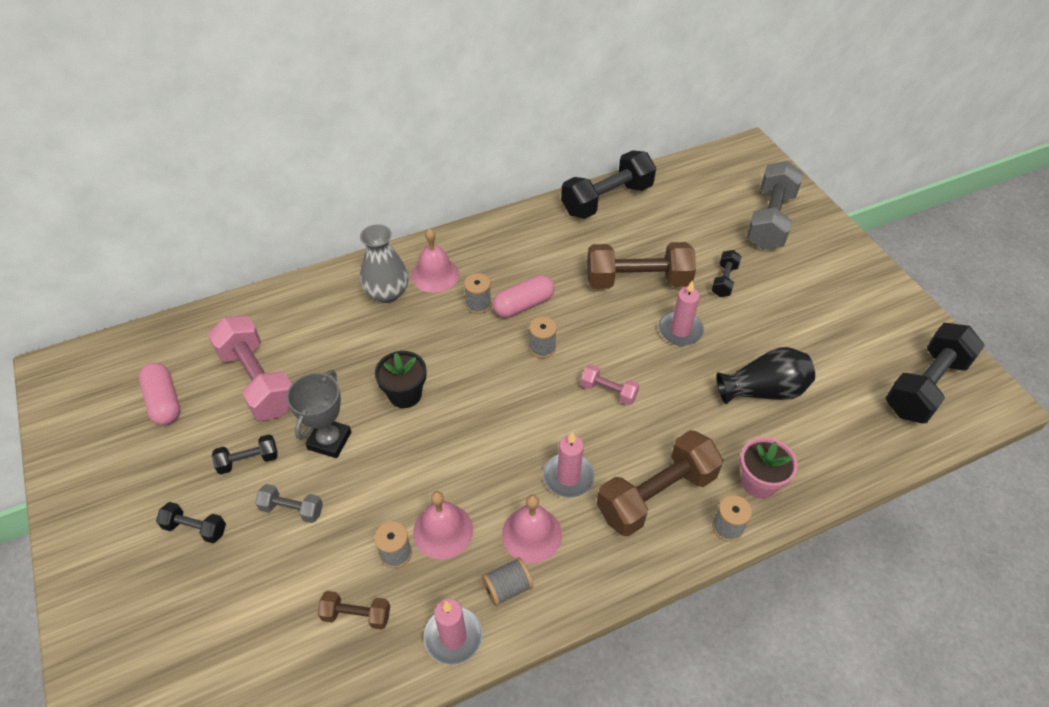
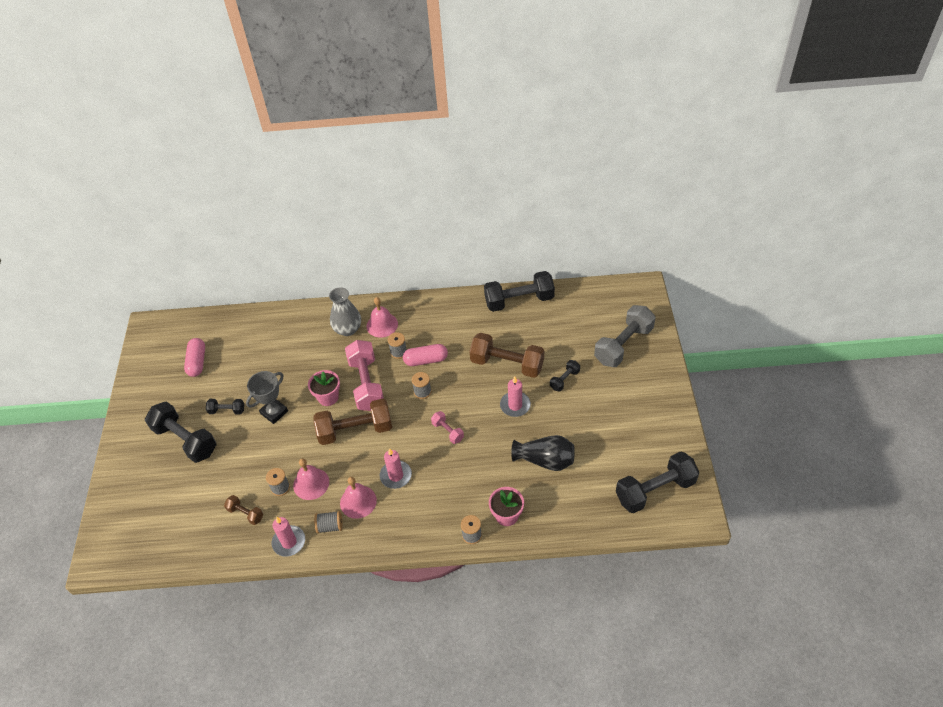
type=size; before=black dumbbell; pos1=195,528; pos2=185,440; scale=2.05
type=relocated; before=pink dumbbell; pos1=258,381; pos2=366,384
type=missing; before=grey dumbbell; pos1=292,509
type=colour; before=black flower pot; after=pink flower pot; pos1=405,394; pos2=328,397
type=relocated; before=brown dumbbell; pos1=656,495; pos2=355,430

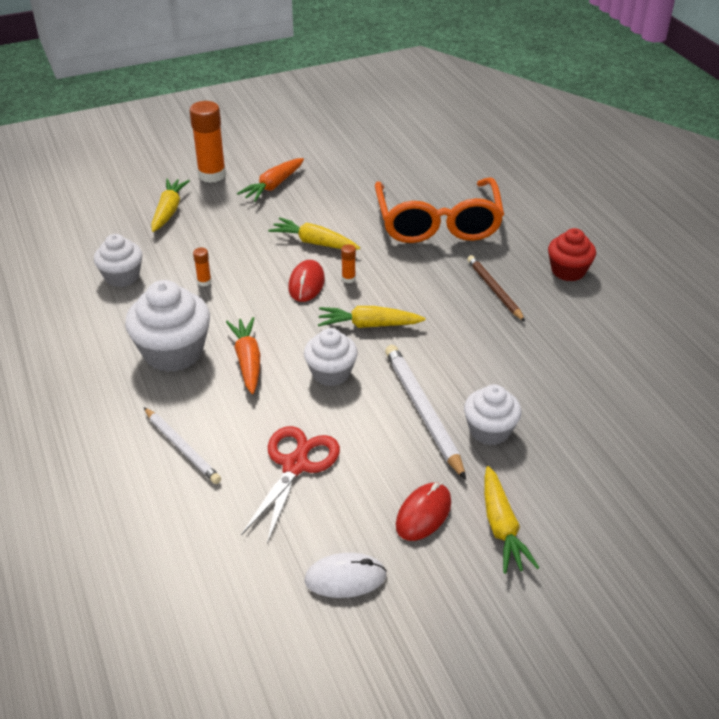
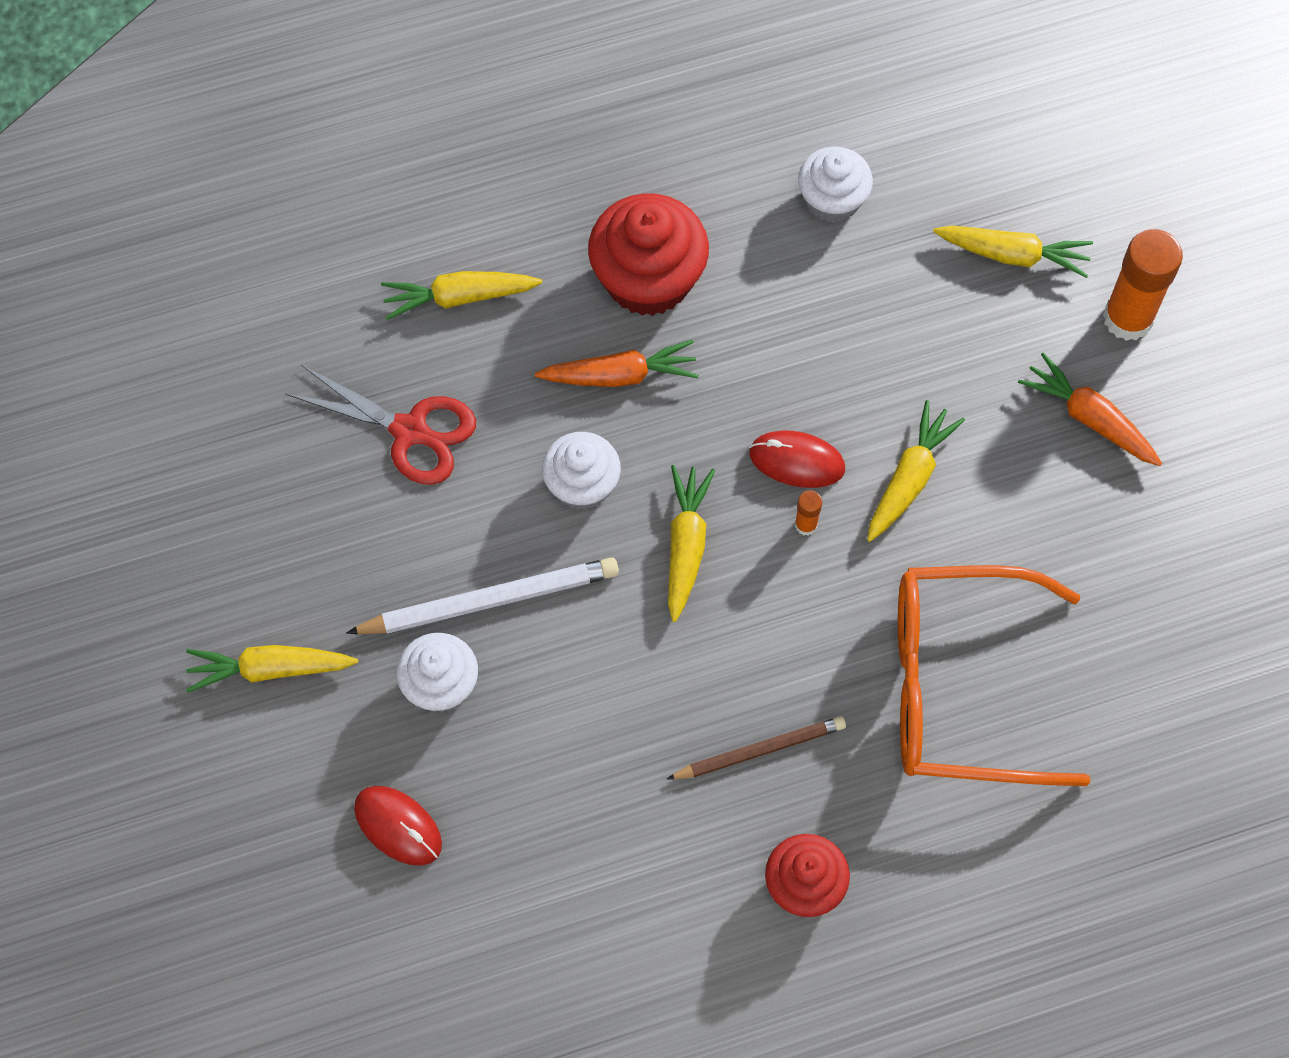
type=colour; before=white cupcake; after=red cupcake; pos1=173,352; pos2=648,279
type=exchanged; before=white pencil; after=yellow carrot; pos1=182,447; pos2=459,297
type=missing; before=orange glue stick; pos1=204,282
type=missing; before=white mouse; pos1=345,578
type=relocated; before=red mouse; pos1=423,514; pos2=398,826

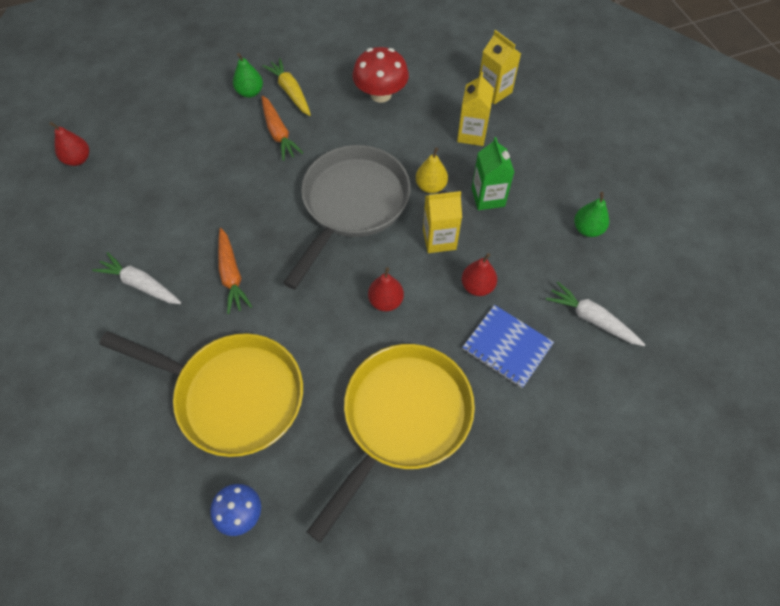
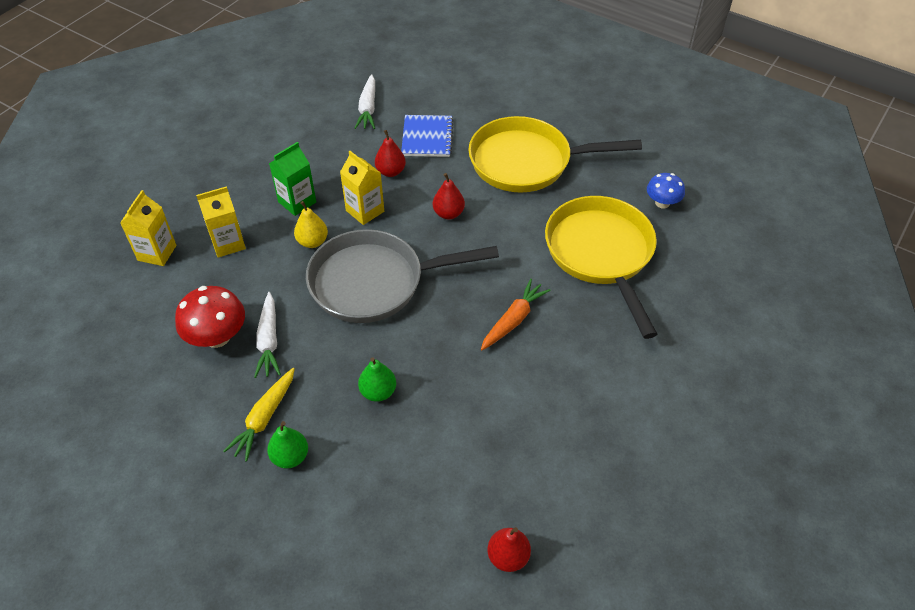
type=relocated; before=white carrot; pos1=141,284; pos2=269,340
type=missing; before=orange carrot; pos1=278,133
type=relocated; before=green pear; pos1=587,229; pos2=378,392

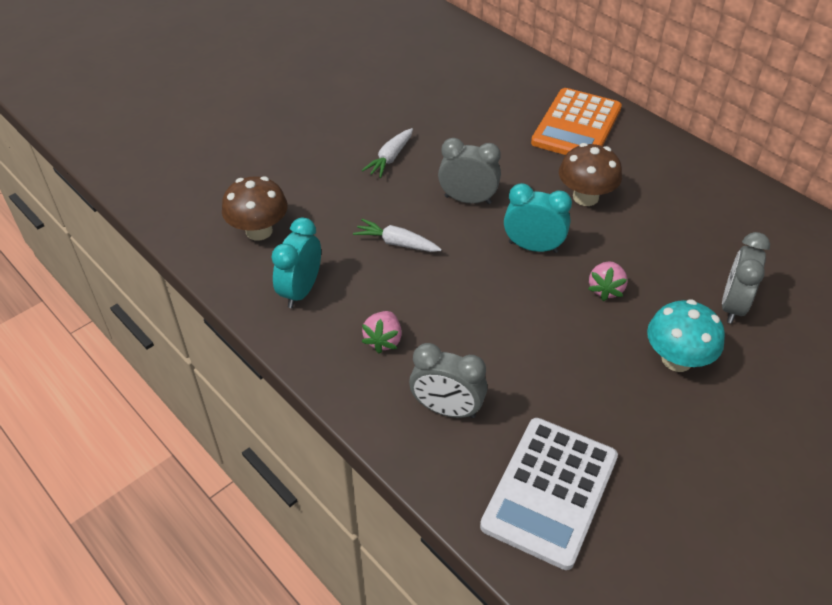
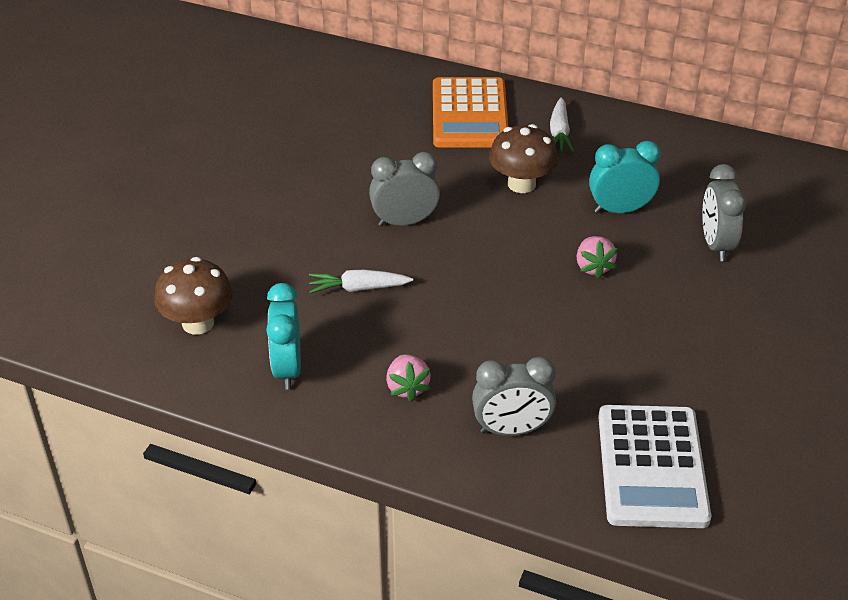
type=relocated; before=white carrot; pos1=390,158; pos2=559,133
type=relocated; before=turquoise clock; pos1=533,247; pos2=620,210
type=missing; before=turquoise mushroom; pos1=677,359

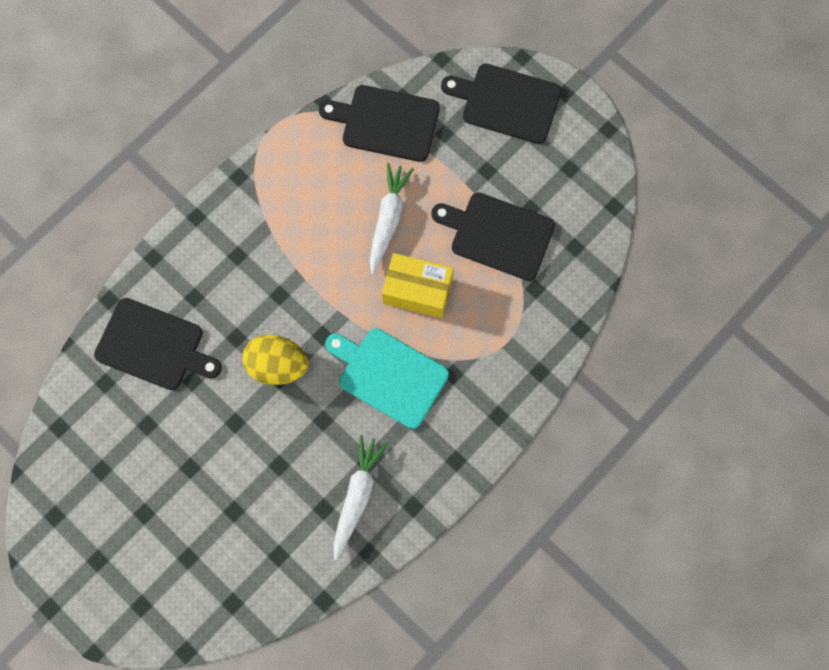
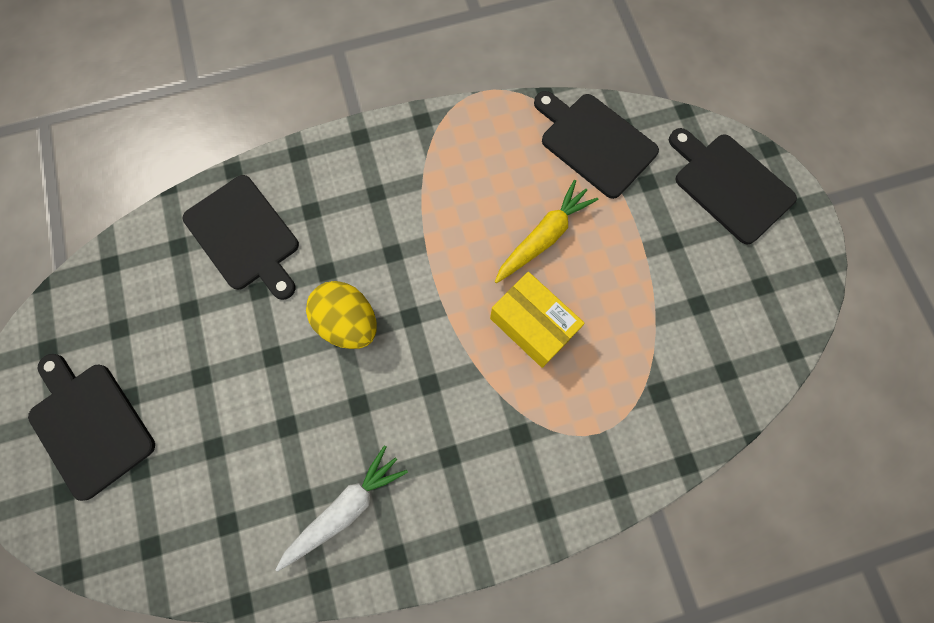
type=missing; before=turquoise cutting board; pos1=389,375
type=colour; before=white carrot; after=yellow carrot; pos1=388,219; pos2=543,236
type=relocated; before=black cutting board; pos1=498,235; pos2=90,425

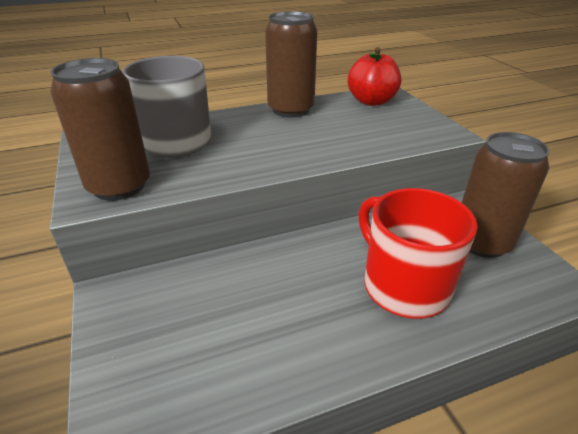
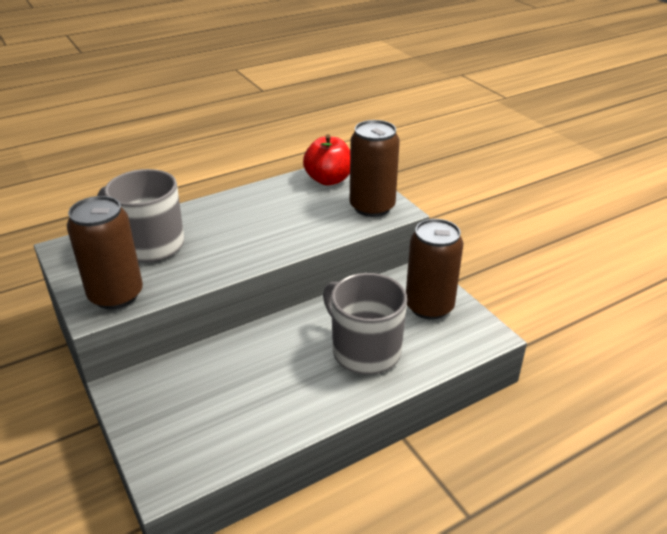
type=relocated; before=brown can; pos1=291,109; pos2=372,207
type=colour; before=red mug; after=grey mug; pos1=404,286; pos2=365,350

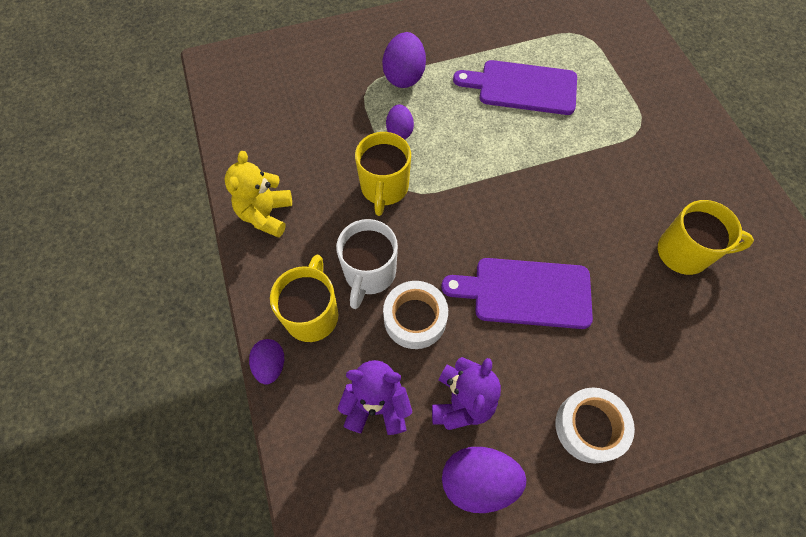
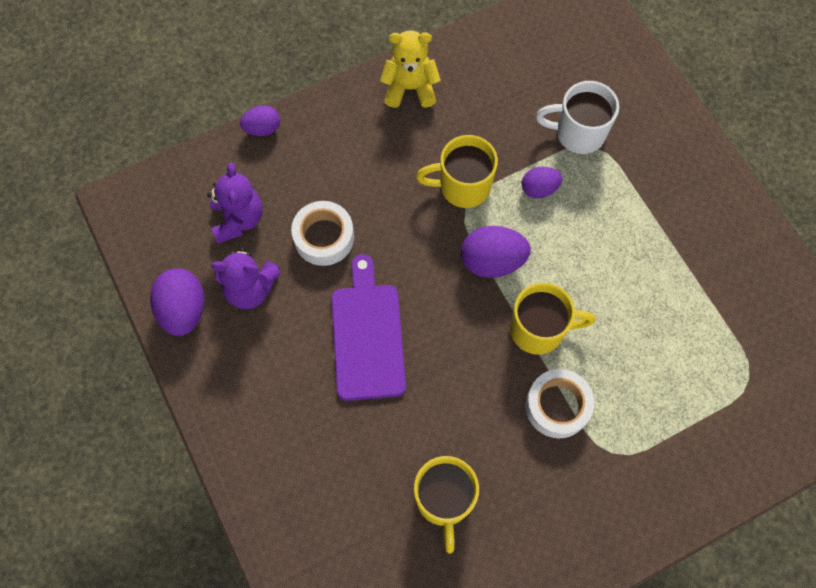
type=relocated; before=yellow mug; pos1=312,314; pos2=539,329
type=relocated; before=white mug; pos1=369,274; pos2=578,133
type=relocated; before=purple egg; pos1=404,76; pos2=492,261
type=missing; before=purple cutting board; pos1=522,87
type=relocated; before=white tape; pos1=589,427; pos2=557,406

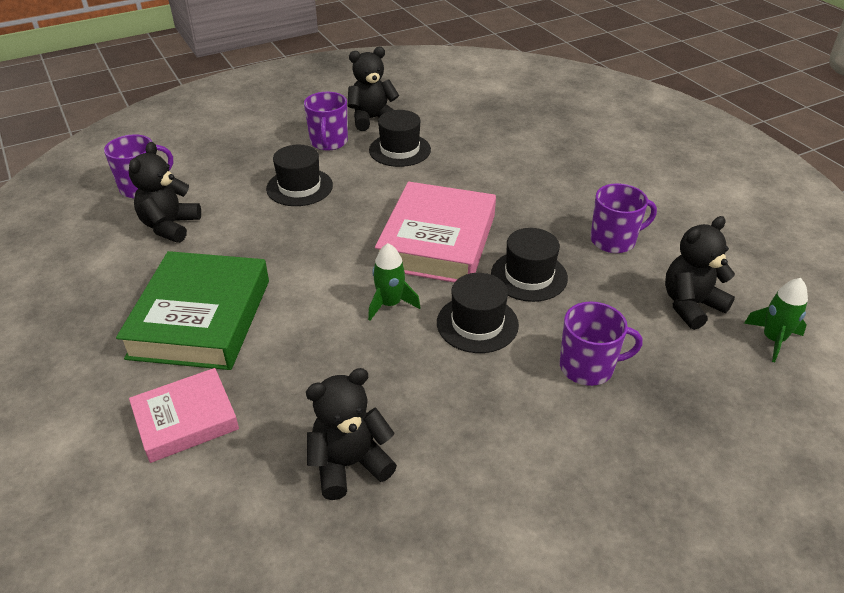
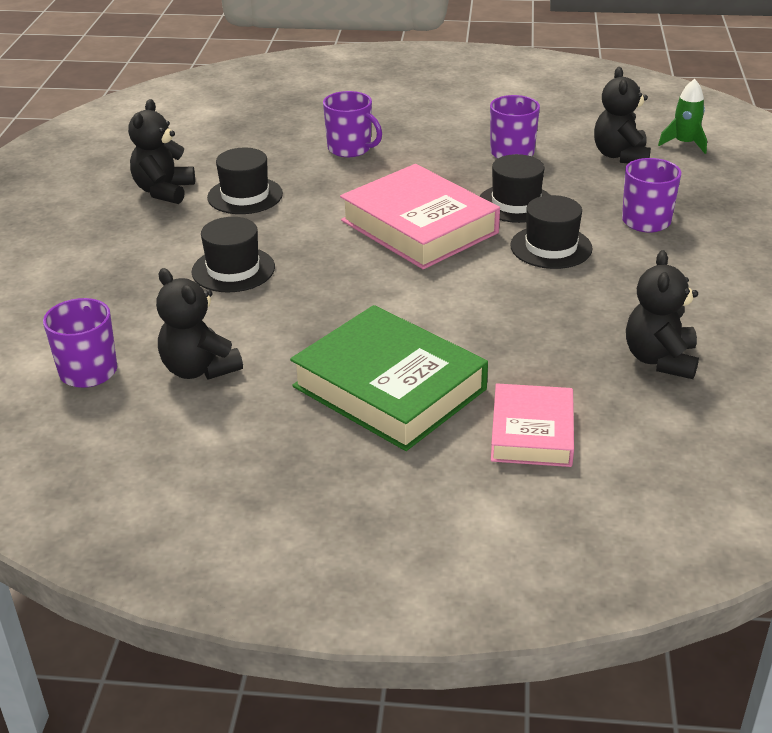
type=relocated; before=purple mug; pos1=329,142; pos2=350,149
type=missing; before=green rocket; pos1=390,304

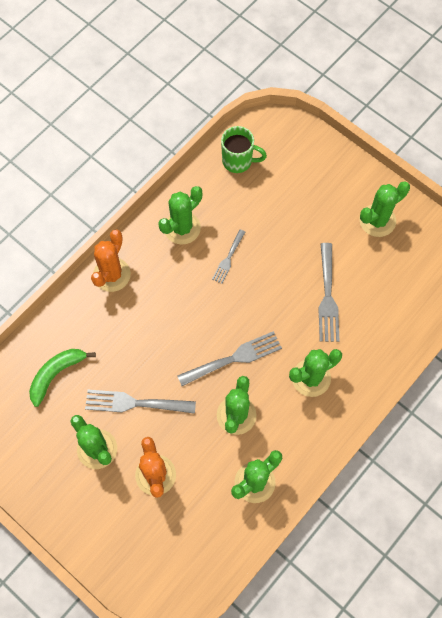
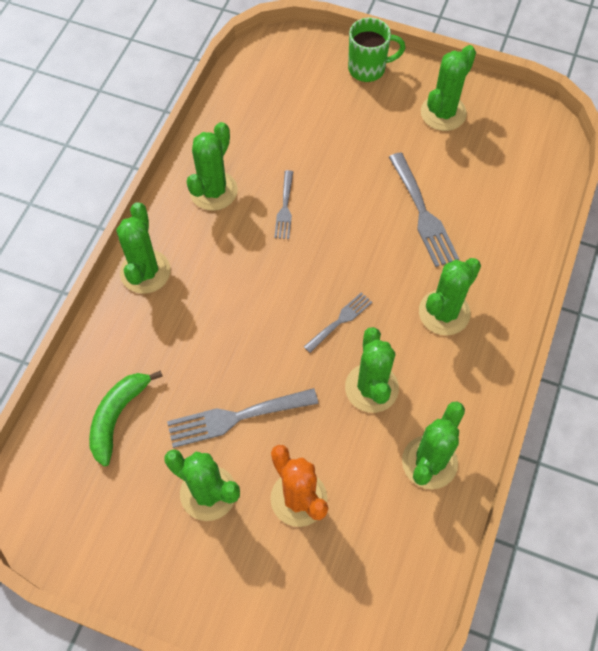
type=colour; before=orange cactus; after=green cactus; pos1=112,274; pos2=145,272
type=size; before=grey fork; pos1=234,358; pos2=340,320; scale=0.59
type=relocated; before=green mug; pos1=238,161; pos2=368,69

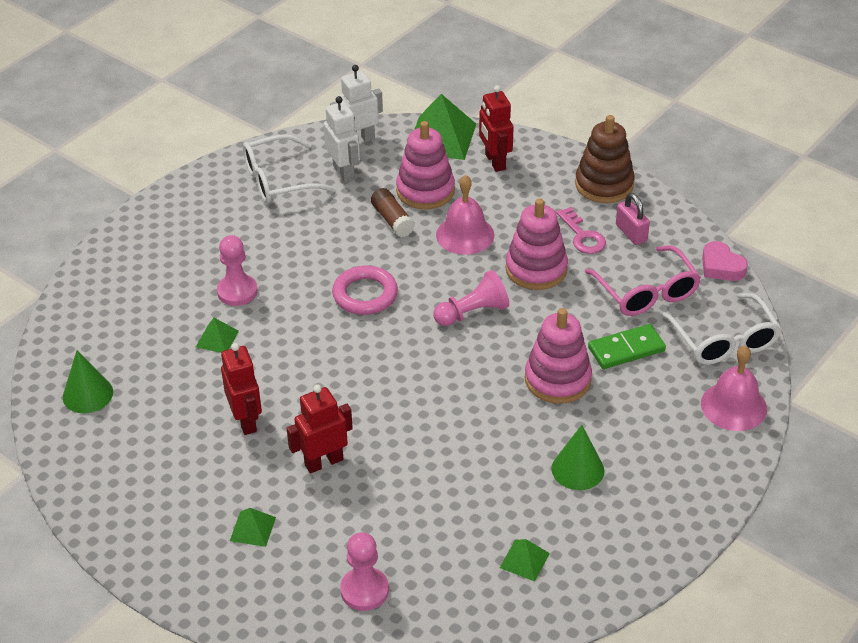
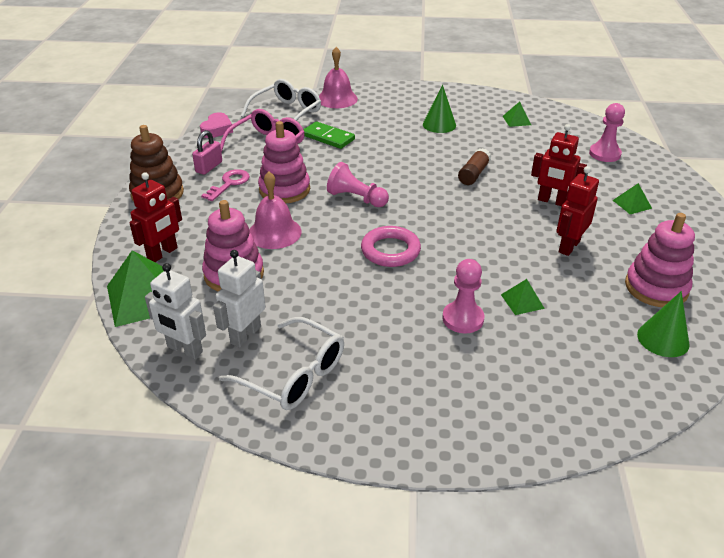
type=relocated; before=brown glue stick; pos1=392,220; pos2=473,174
type=relocated; before=pink stacking toy; pos1=557,379; pos2=656,287

